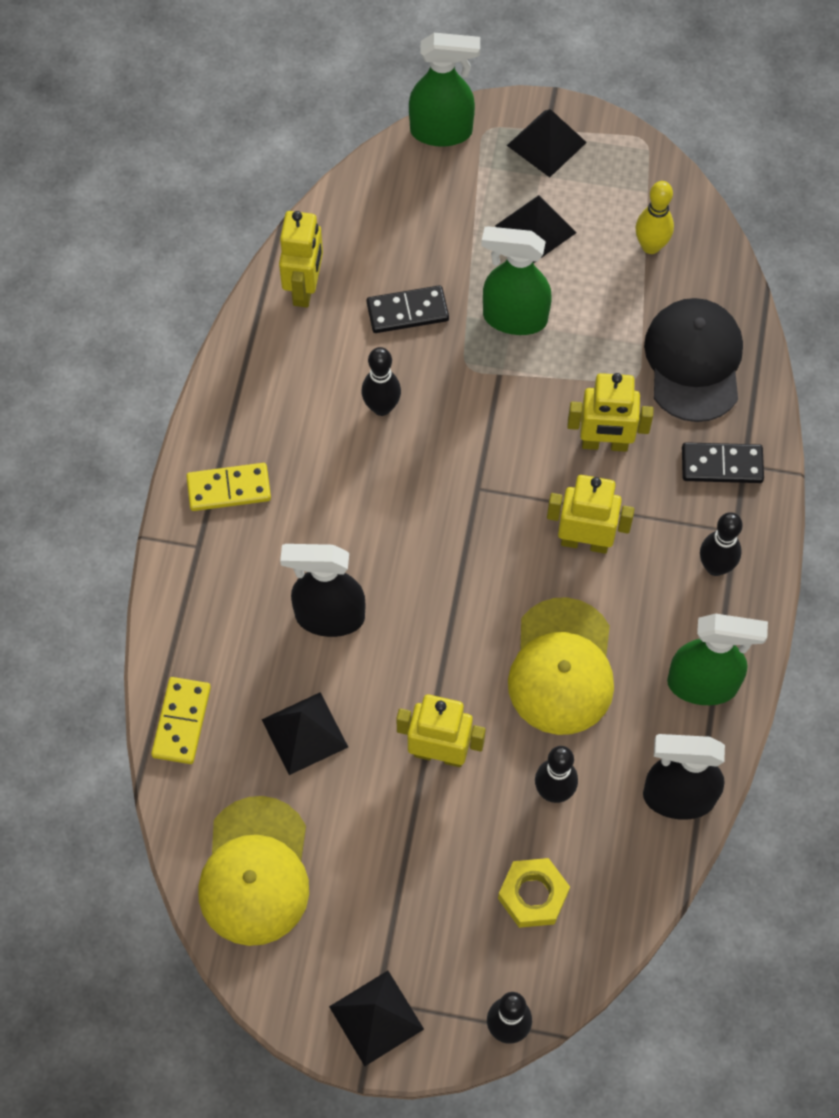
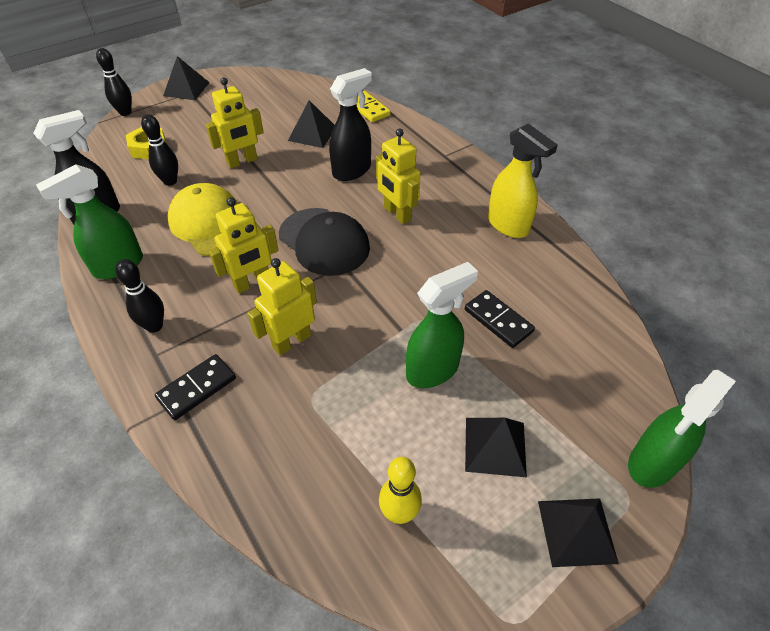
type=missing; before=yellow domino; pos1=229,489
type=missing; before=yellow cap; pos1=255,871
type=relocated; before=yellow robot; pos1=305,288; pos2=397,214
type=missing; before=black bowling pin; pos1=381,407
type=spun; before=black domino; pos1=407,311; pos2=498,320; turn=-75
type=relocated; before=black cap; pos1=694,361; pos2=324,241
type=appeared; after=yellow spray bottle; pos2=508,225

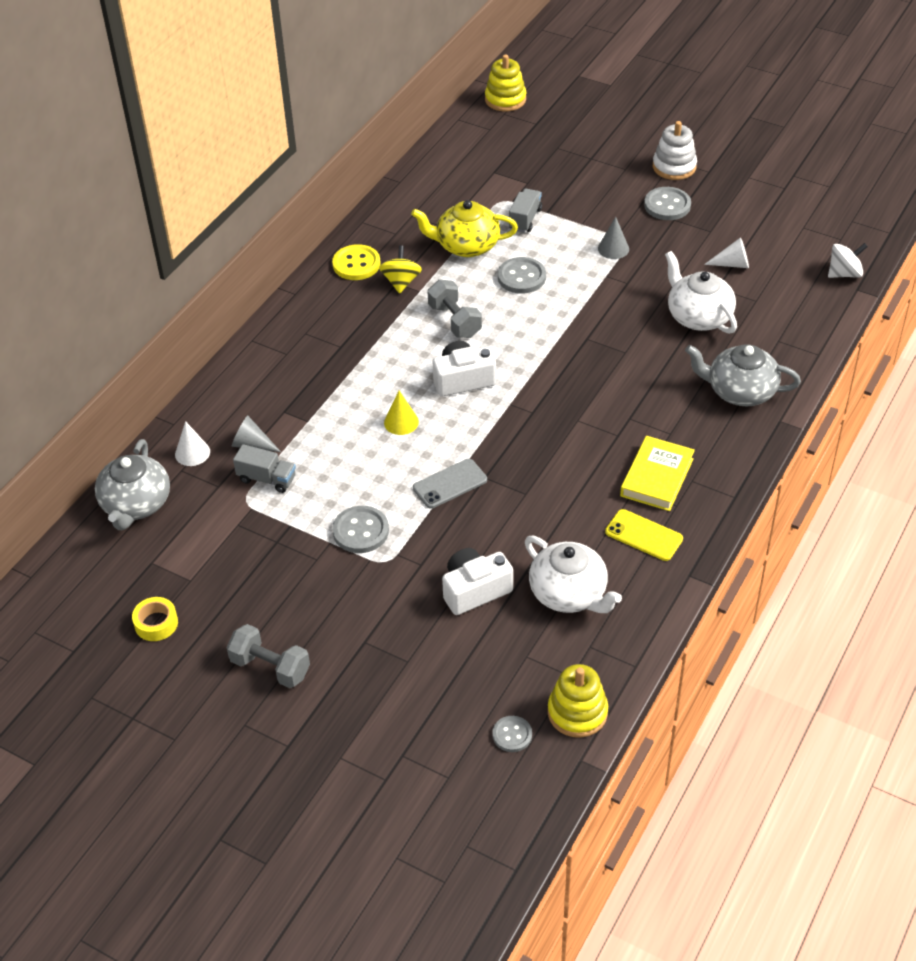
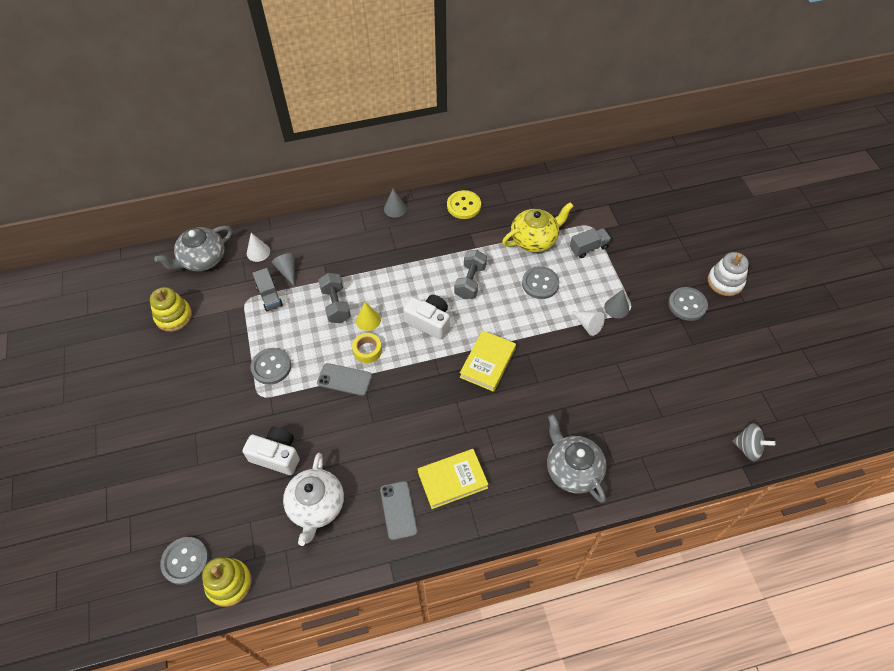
type=relocated; before=yellow tape; pos1=156,623; pos2=367,350
type=relocated; before=grey dumbbell; pos1=270,667; pos2=336,305
type=missing; before=yellow spinning top; pos1=401,282
type=spun; before=yellow teapot; pos1=466,246; pos2=534,239; turn=105
type=relocated; before=yellow stacking toy; pos1=505,99; pos2=173,316
type=size; before=grey button; pos1=512,735; pos2=185,561; scale=1.58
type=colour; before=yellow phone; after=grey phone; pos1=644,535; pos2=398,510
type=missing; before=white teapot; pos1=698,316
type=relocated; before=white cone; pos1=732,264; pos2=588,325
type=colour; before=white spinning top; after=grey spinning top; pos1=844,274; pos2=748,448
type=appeared; after=grey cone; pos2=395,208
type=appeared; after=yellow book; pos2=487,363

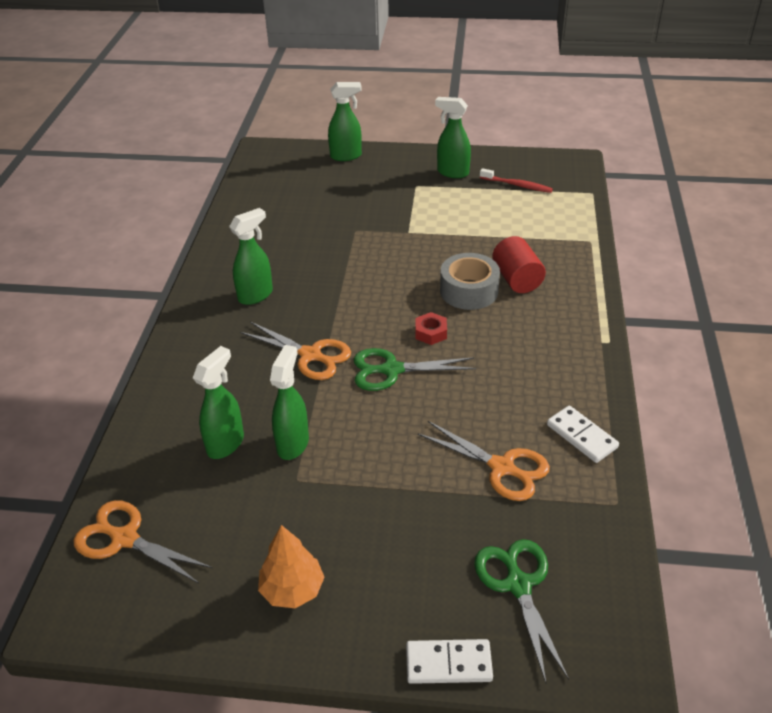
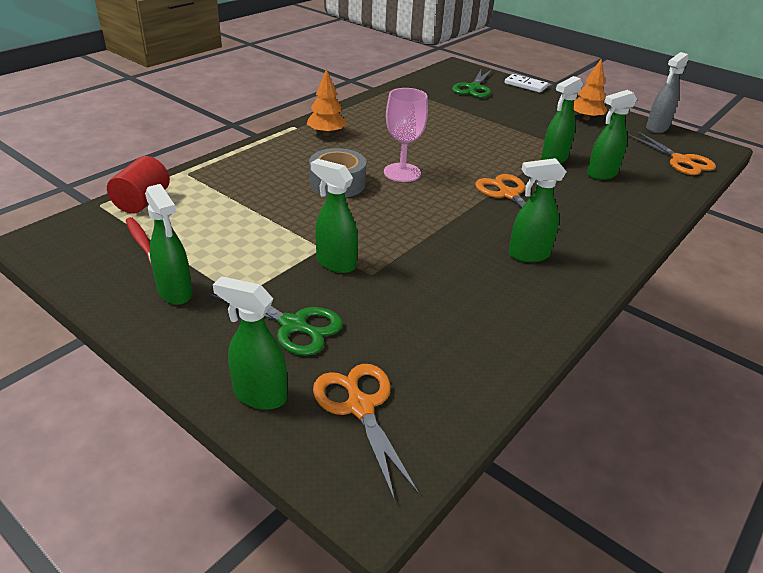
type=relocated; before=green scissors; pos1=391,370; pos2=293,325
type=exchanged; before=red nut; after=pink goblet; pos1=430,333; pos2=402,172
type=relocated; before=orange scissors; pos1=502,467; pos2=360,407
type=relocated; before=red cylinder; pos1=517,279; pos2=142,201
type=missing; before=white domino; pos1=582,436
type=appeared; after=orange tree; pos2=326,133
type=appeared; after=green spray bottle; pos2=335,263
type=appeared; after=grey spray bottle; pos2=656,128

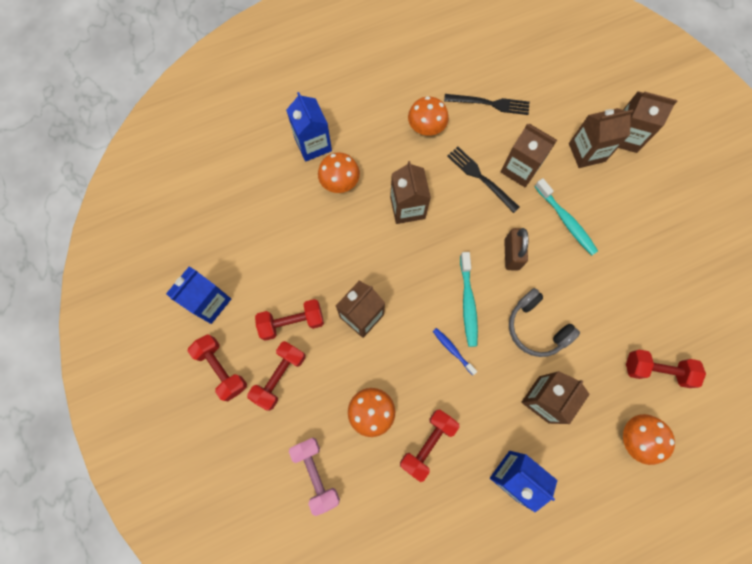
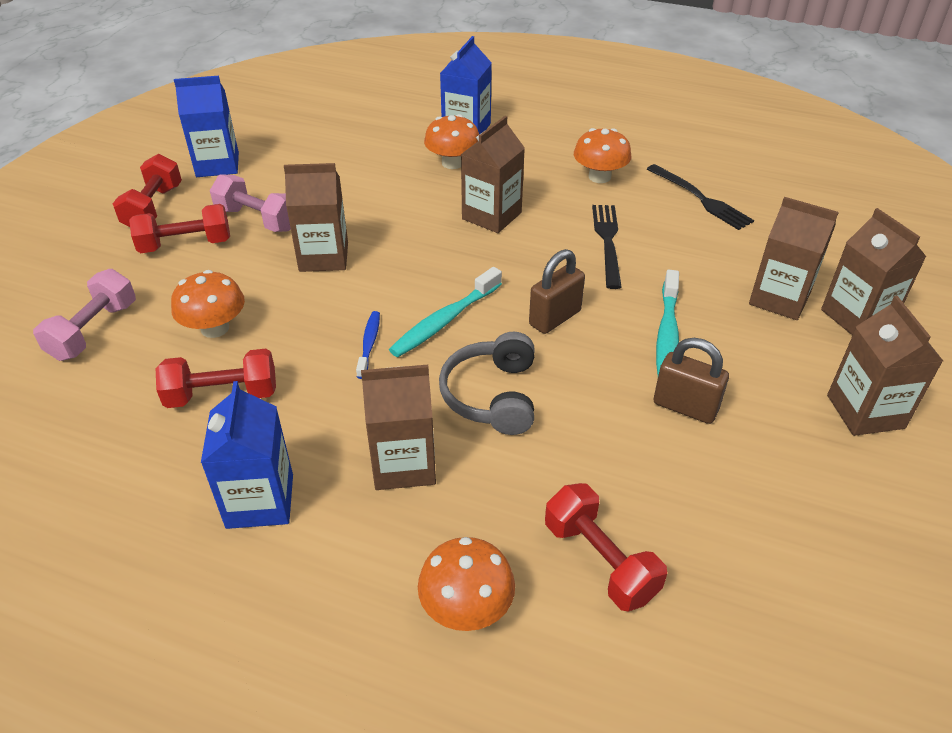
type=colour; before=red dumbbell; after=pink dumbbell; pos1=292,322; pos2=257,219
type=relocated; before=brown carton; pos1=520,169; pos2=865,411
type=appeared; after=brown padlock; pos2=685,407

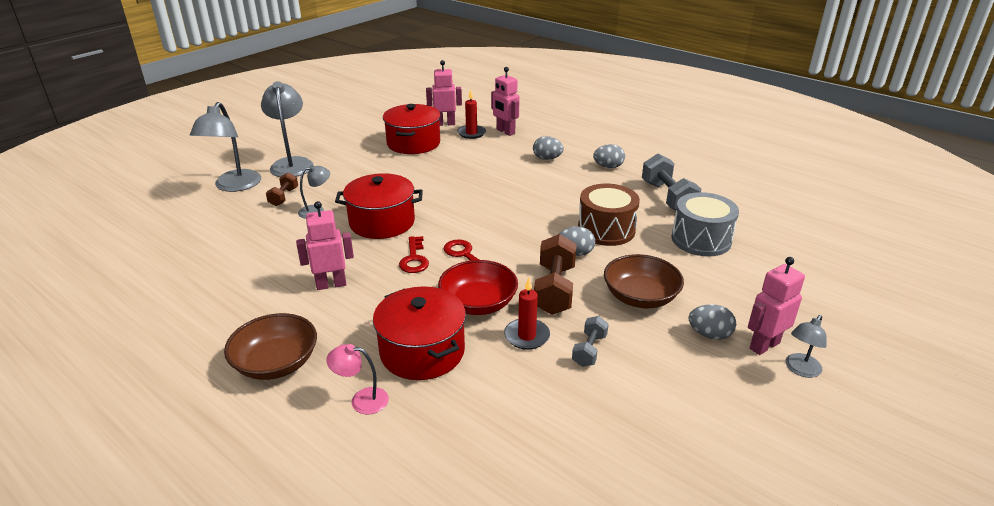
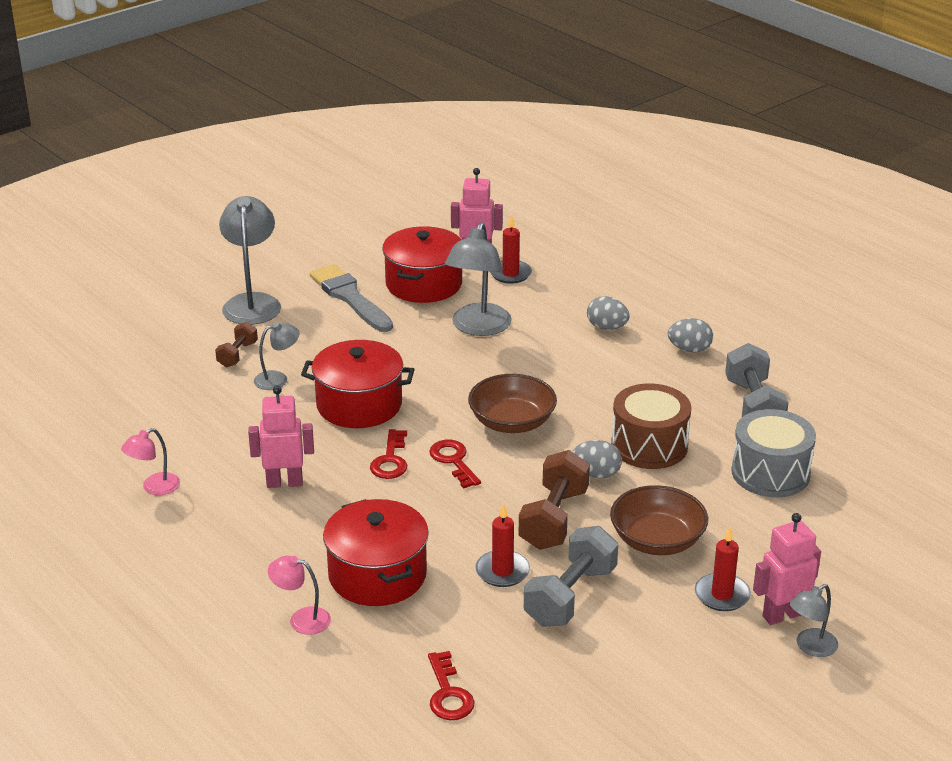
type=relocated; before=grey lamp; pos1=234,186; pos2=478,327
type=relocated; before=brown bowl; pos1=276,363; pos2=512,422
type=missing; before=red bowl; pos1=478,303
type=missing; before=pink robot; pos1=505,132
type=size; before=grey dumbbell; pos1=589,350; pos2=570,596; scale=1.79
type=exchanged; before=grey egg; after=red candle; pos1=709,334; pos2=722,595
type=appeared; after=pink lamp; pos2=154,487
type=appeared; after=grey brush; pos2=350,297
type=appeared; after=red key; pos2=448,693

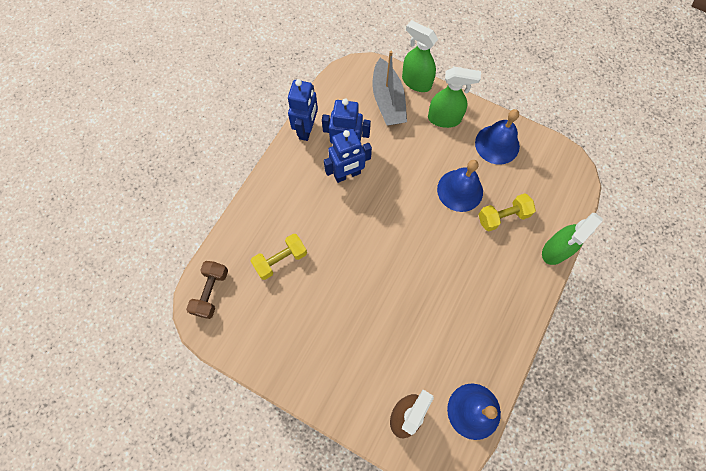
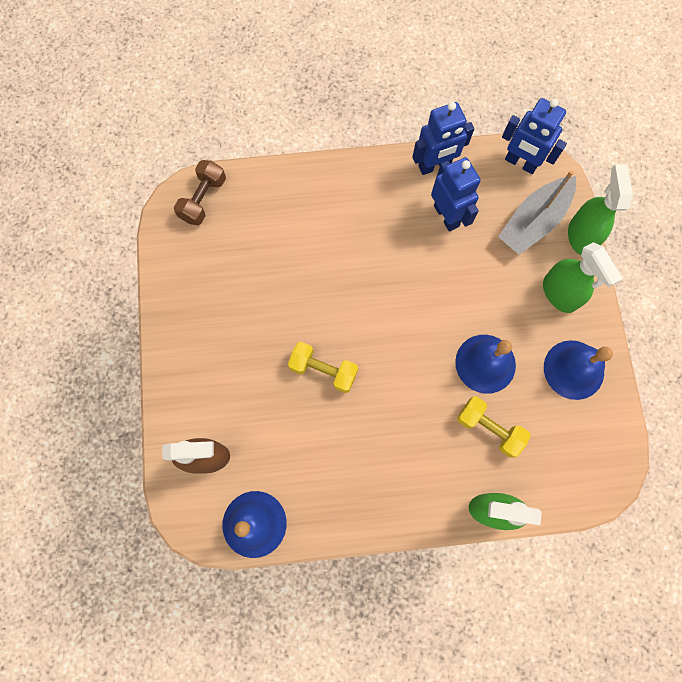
type=spun; before=brown dumbbell; pos1=211,292; pos2=203,199; turn=-45
type=relocated; before=yellow dumbbell; pos1=281,260; pos2=323,370
type=relocated; before=blue robot; pos1=347,174; pos2=520,163

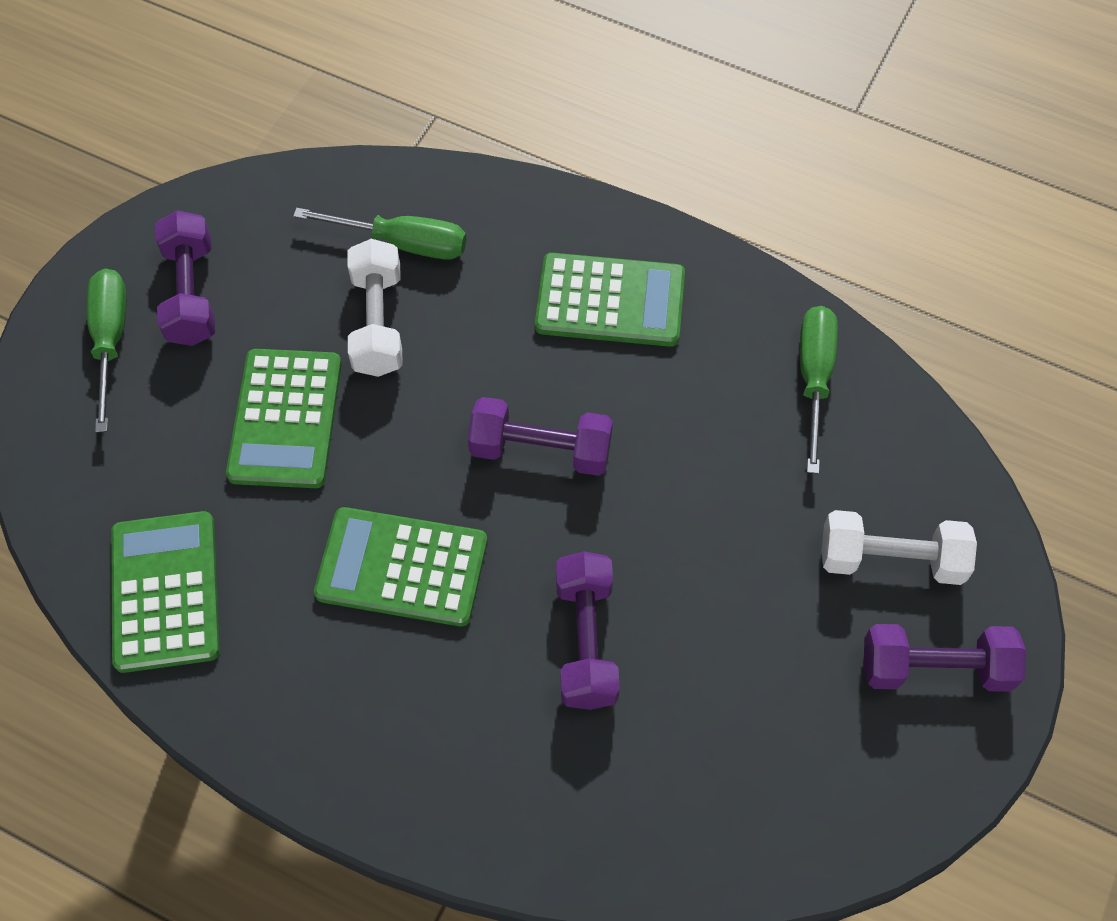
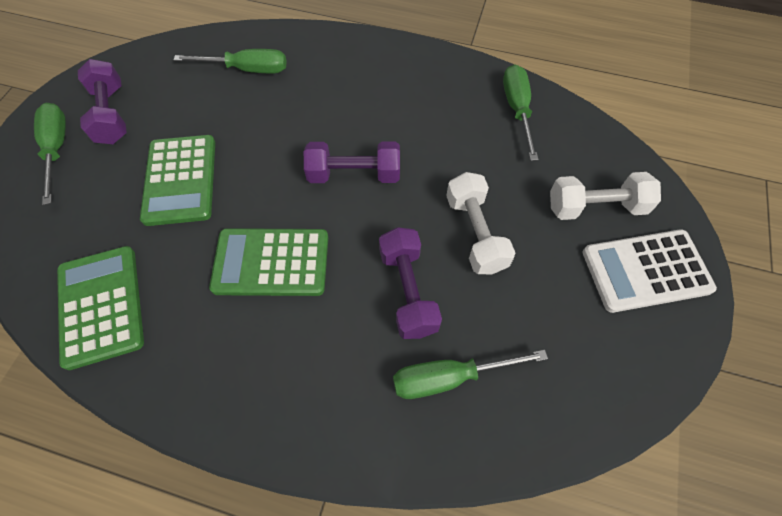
type=relocated; before=white dumbbell; pos1=378,322; pos2=475,233
type=missing; before=green calculator; pos1=610,301
type=exchanged; before=purple dumbbell; after=white calculator; pos1=935,668; pos2=646,271
type=appeared; after=green screwdriver; pos2=449,378

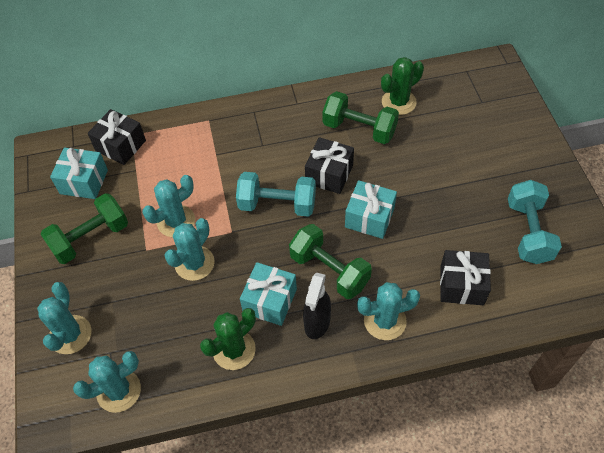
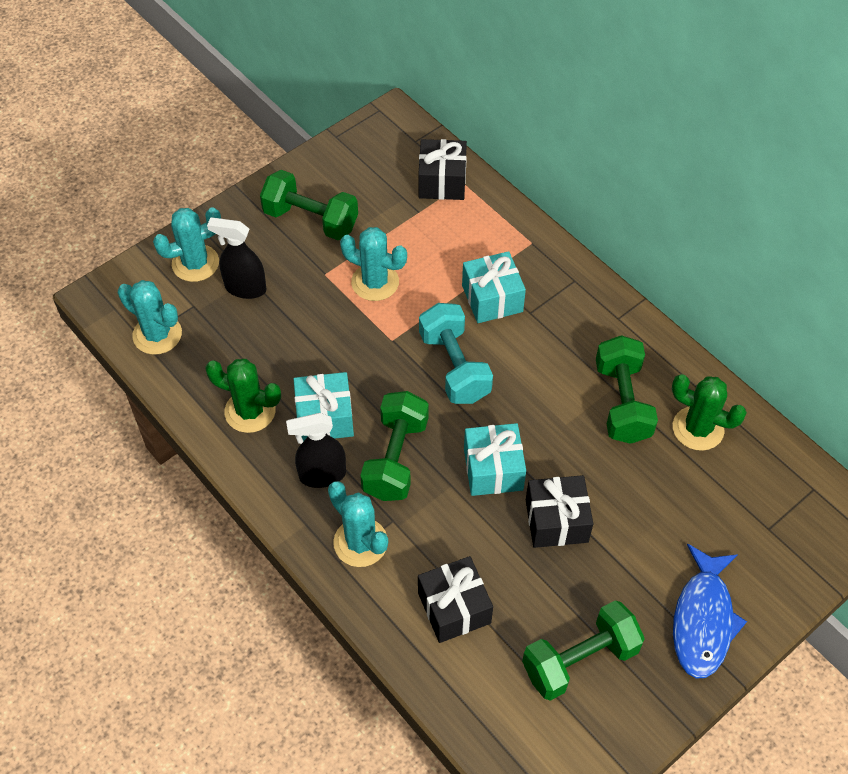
type=relocated; before=turquoise gift; pos1=84,182; pos2=492,298
type=missing; before=turquoise cactus; pos1=194,263
type=relocated; before=black gift; pos1=329,174; pos2=556,521
type=colour; before=turquoise dumbbell; after=green dumbbell; pos1=528,232; pos2=579,660
type=appeared; after=black spray bottle; pos2=245,288
type=appeared; after=blue fish; pos2=703,620

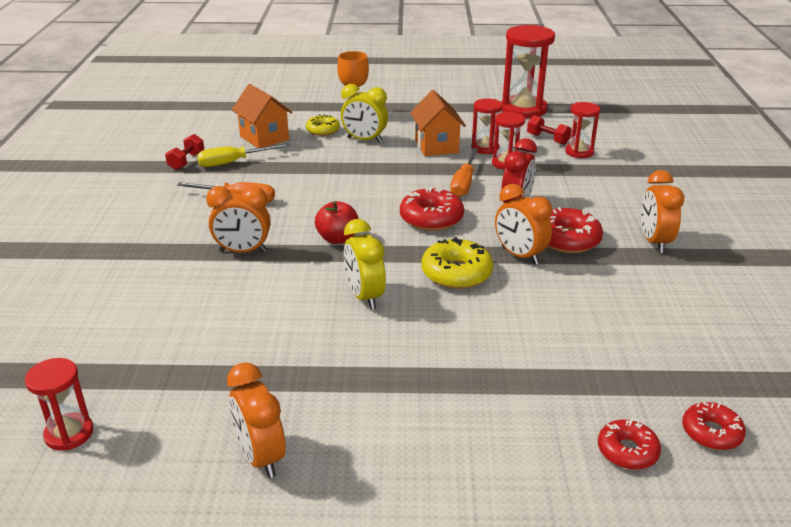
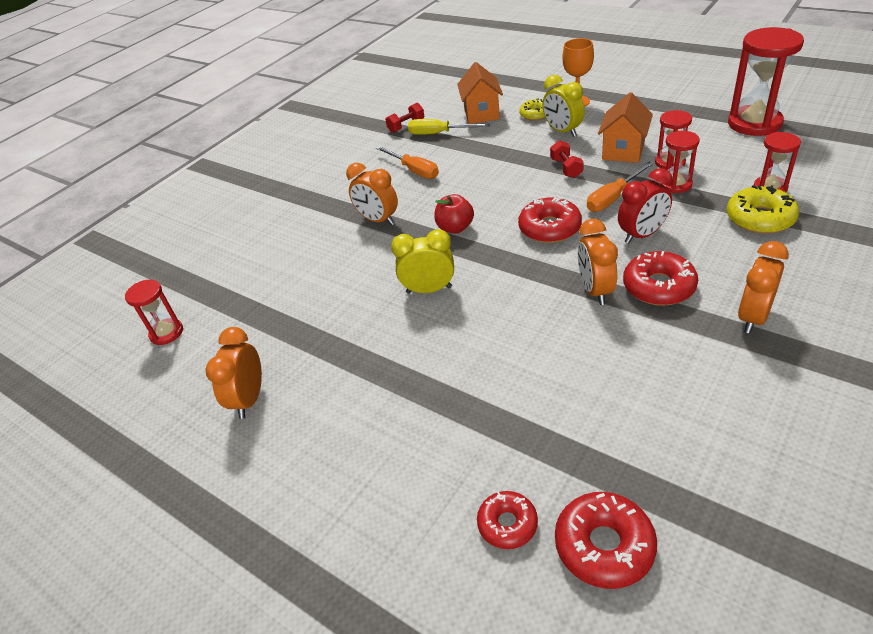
type=spun; before=yellow clock; pos1=364,297; pos2=429,290; turn=75
type=relocated; before=yellow donut; pos1=456,273; pos2=760,218
type=relocated; before=red dumbbell; pos1=547,139; pos2=566,168
type=size; before=red donut; pos1=711,433; pos2=604,546; scale=1.55

